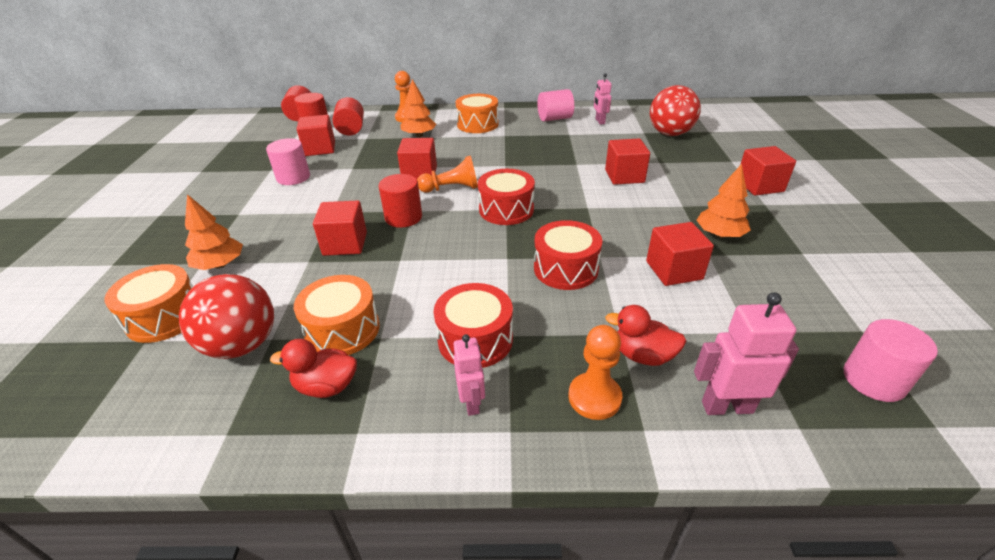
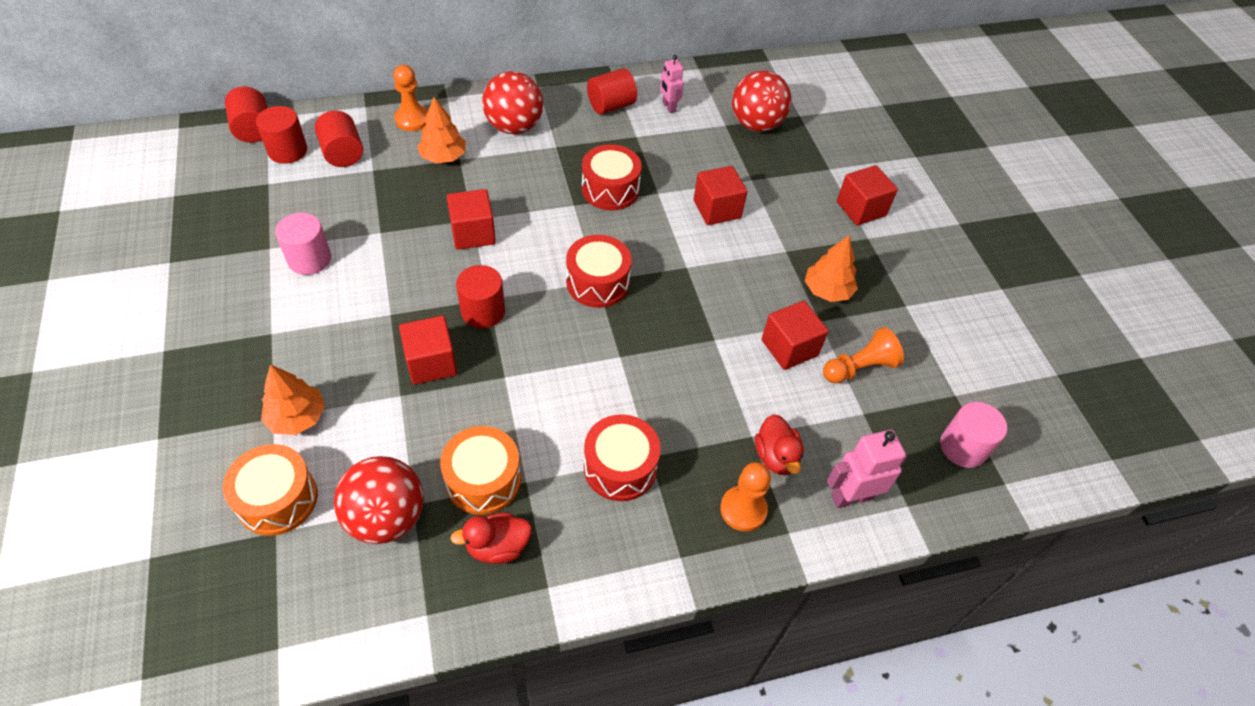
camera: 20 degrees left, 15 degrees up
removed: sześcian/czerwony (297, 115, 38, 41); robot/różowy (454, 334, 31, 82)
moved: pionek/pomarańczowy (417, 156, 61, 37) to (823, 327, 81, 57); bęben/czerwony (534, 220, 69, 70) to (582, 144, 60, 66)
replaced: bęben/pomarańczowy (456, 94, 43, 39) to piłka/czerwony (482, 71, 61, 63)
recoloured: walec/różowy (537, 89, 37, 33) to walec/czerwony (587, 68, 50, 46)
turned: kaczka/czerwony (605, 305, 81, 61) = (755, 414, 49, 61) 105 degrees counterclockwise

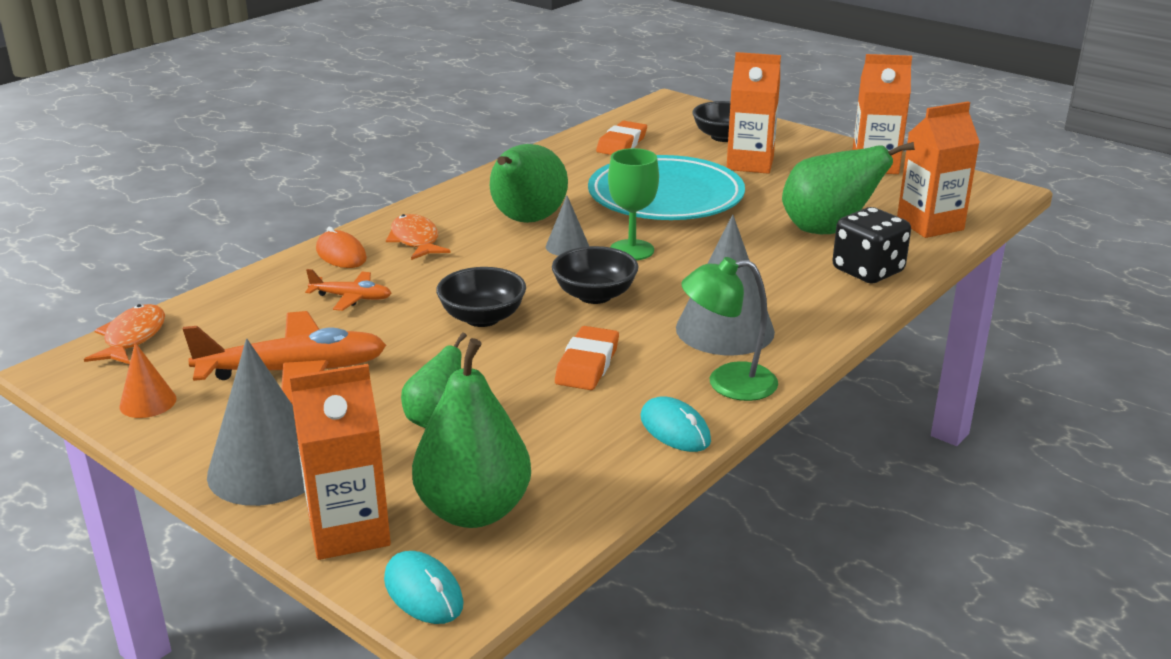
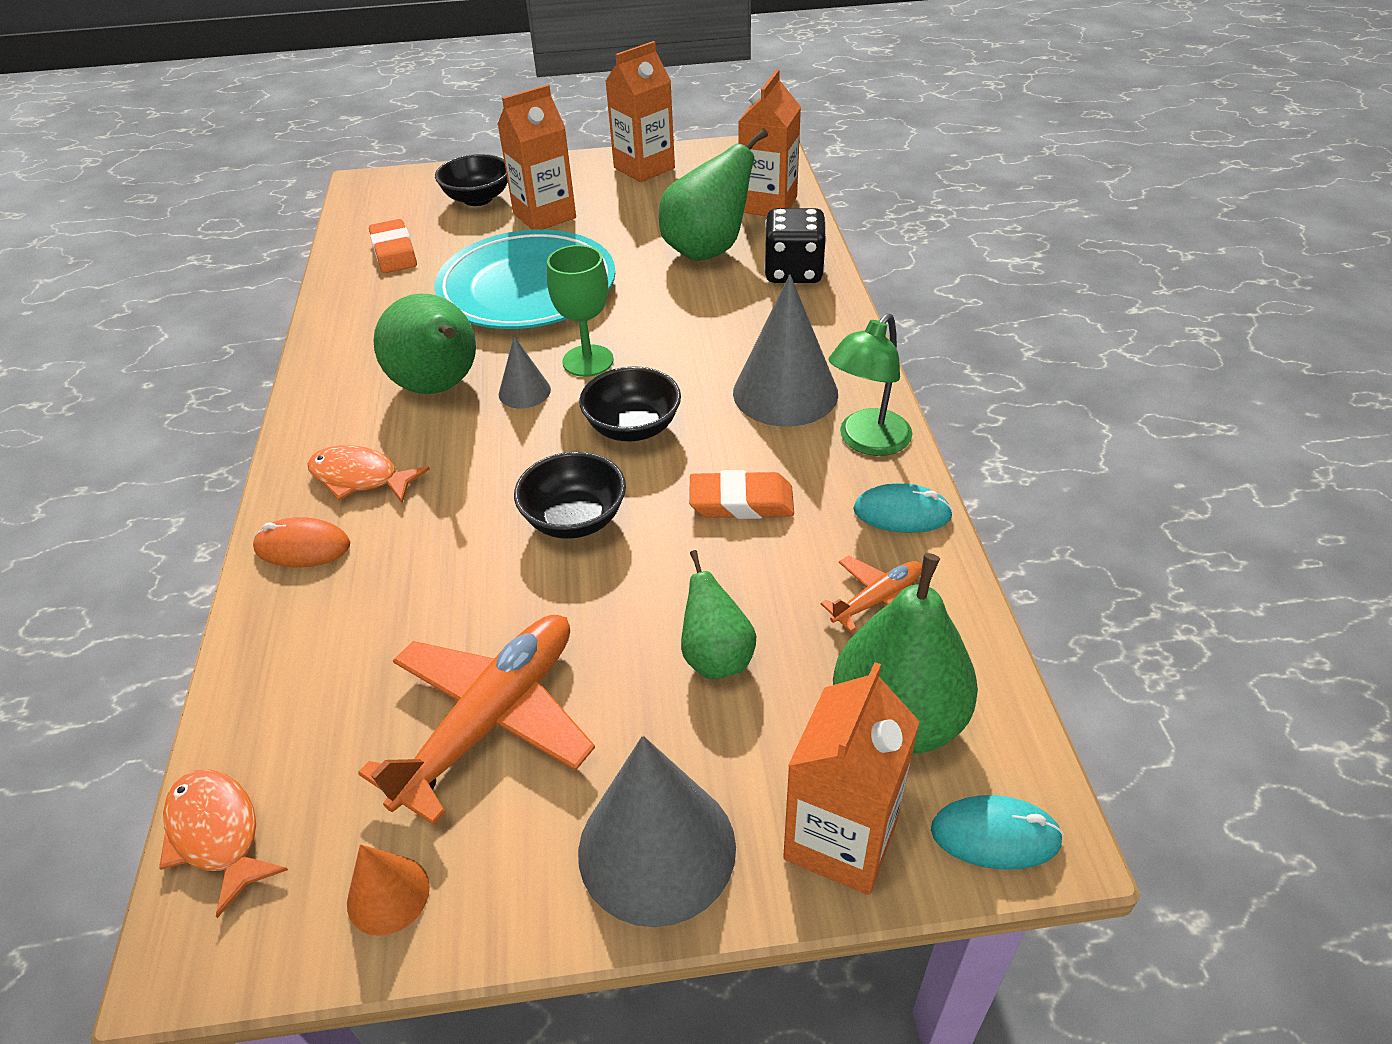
camera: 45 degrees left, 15 degrees up
moved: samolot/pomarańczowy (305, 269, 87, 42) to (821, 556, 101, 76)
turned: gumka do mazania/pomarańczowy (555, 326, 64, 64) = (689, 470, 105, 49) 60 degrees counterclockwise

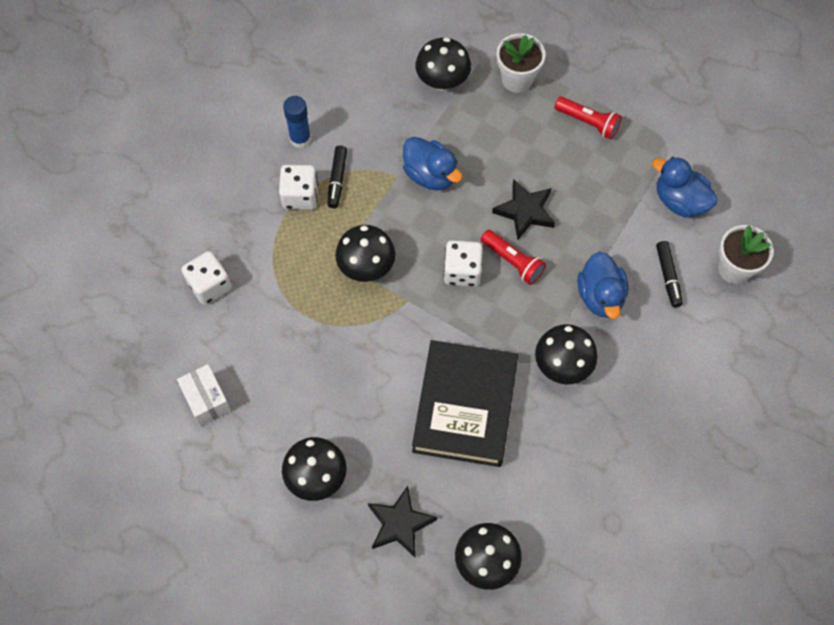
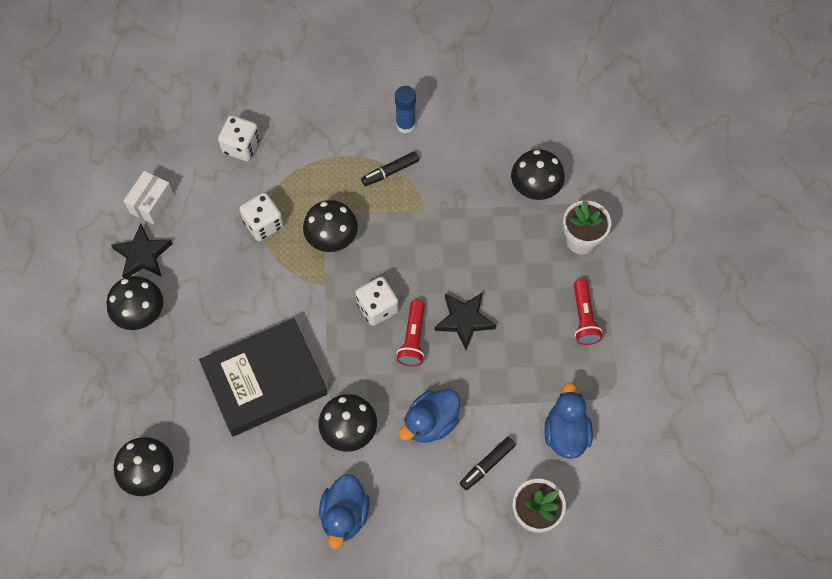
camera: 55 degrees right, 0 degrees up
moved: kostka do gry/biały (279, 165, 39, 45) to (239, 192, 45, 49); gwiazda/czarny (368, 486, 69, 72) to (111, 223, 61, 55); kaczka/niebieski (403, 137, 59, 53) to (319, 474, 51, 76)

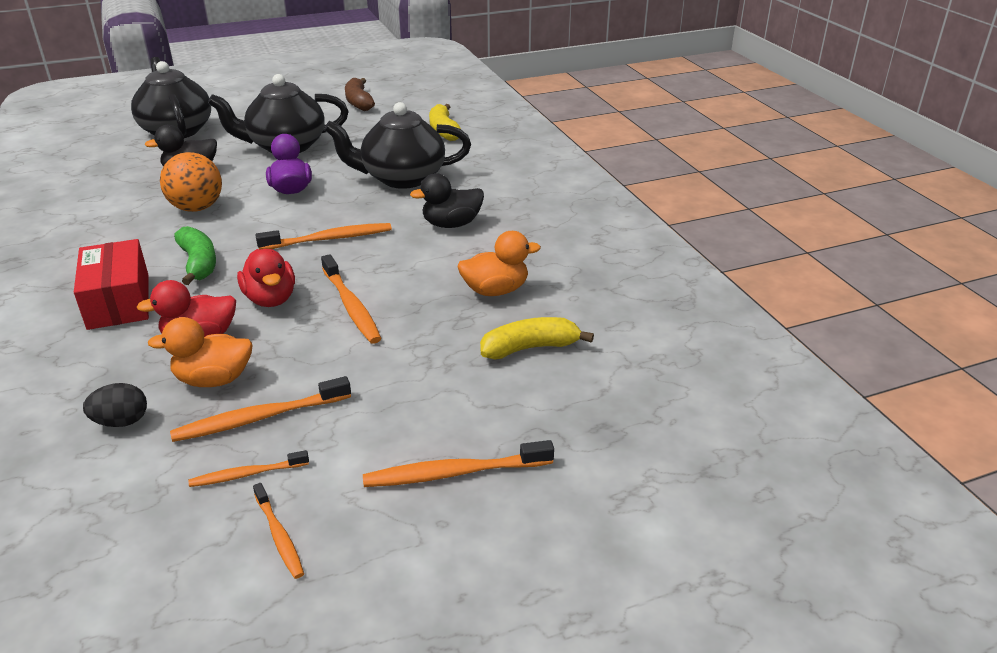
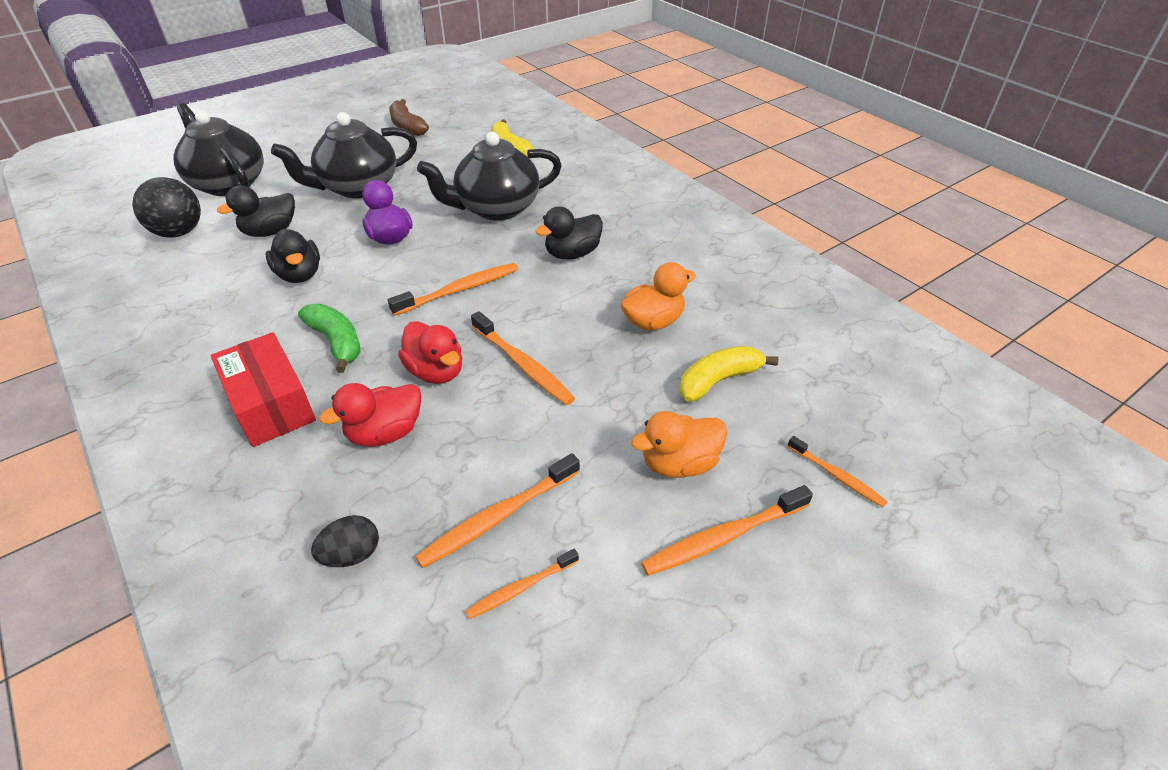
camera: 15 degrees left, 10 degrees up
added: piłka/czarny (132, 177, 69, 60)
moved: kaczka/pomarańczowy (148, 317, 105, 70) to (631, 411, 96, 67); szczoteczka do zębów/pomarańczowy (253, 483, 51, 96) to (787, 436, 101, 71)
replaced: piłka/pomarańczowy (160, 152, 62, 60) to kaczka/czarny (266, 229, 54, 54)

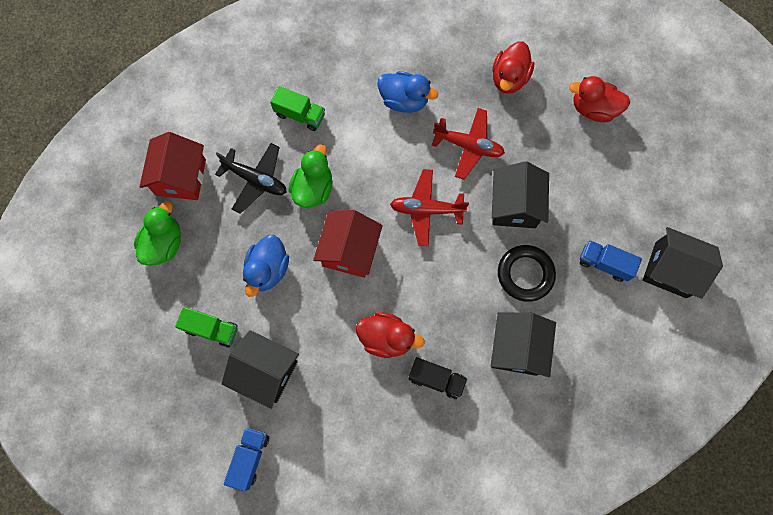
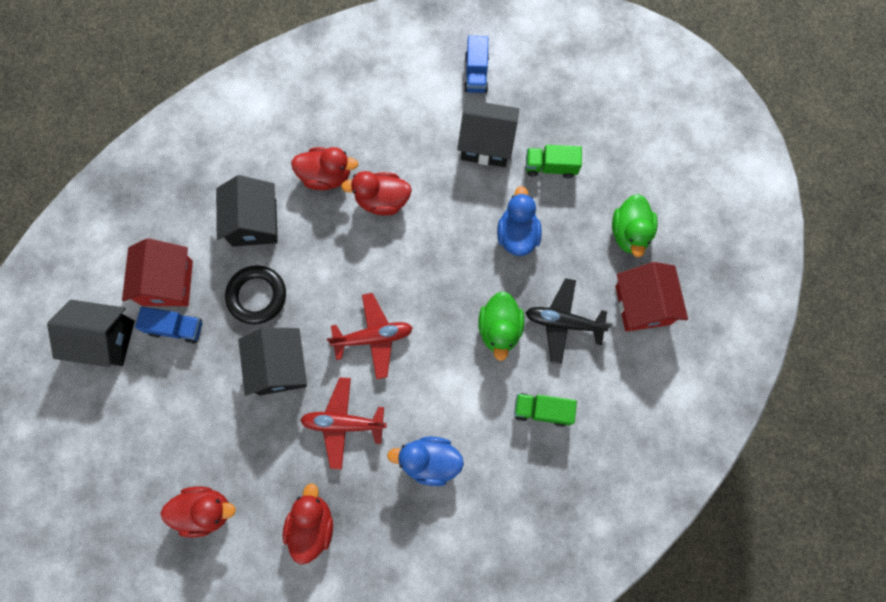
camera: 165 degrees right, 0 degrees up
moved: domek/czerwony (313, 210, 70, 68) to (122, 238, 71, 68)
replaced: ciężarówka/czarny (408, 357, 60, 42) to kaczka/czerwony (291, 147, 67, 43)

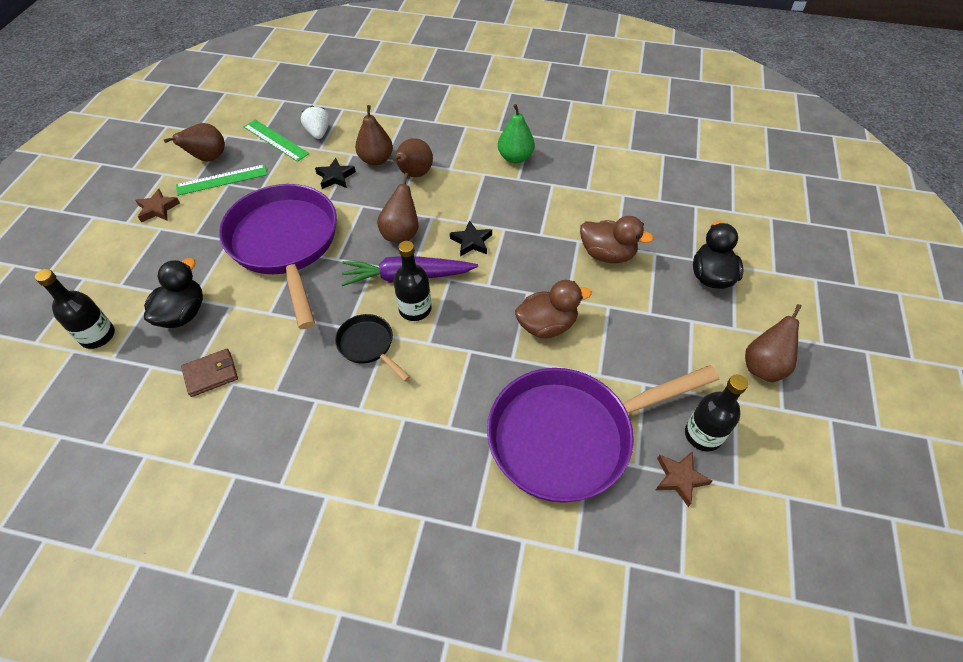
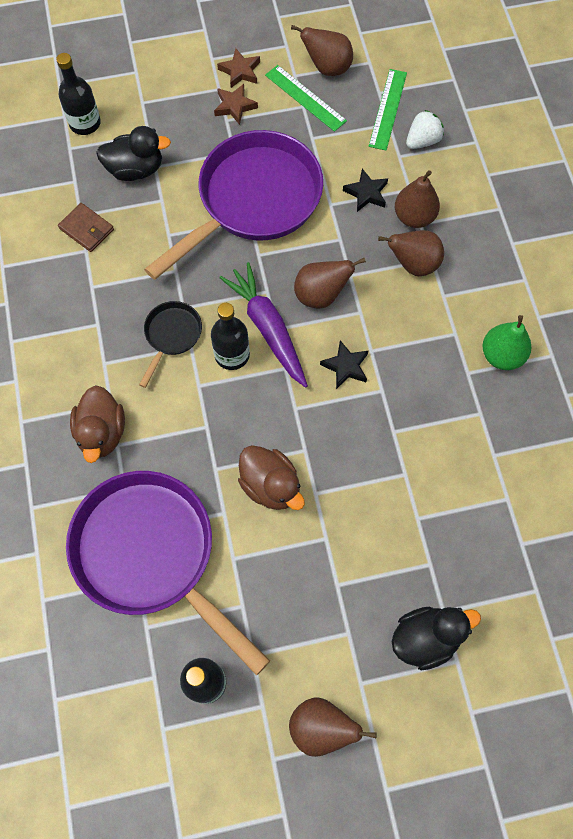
camera: 65 degrees right, 15 degrees up
moved: kaczka/brązowy (580, 216, 74, 47) to (70, 386, 55, 77); gwiazda/brązowy (656, 451, 56, 56) to (214, 84, 44, 41)

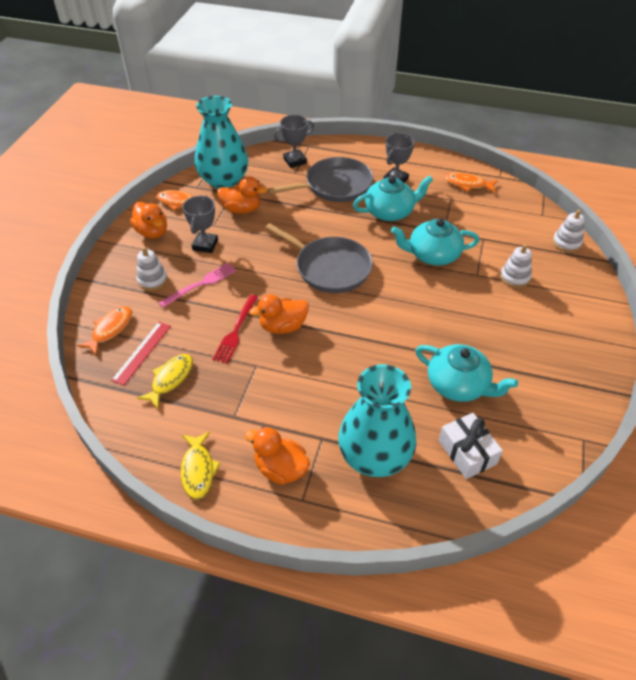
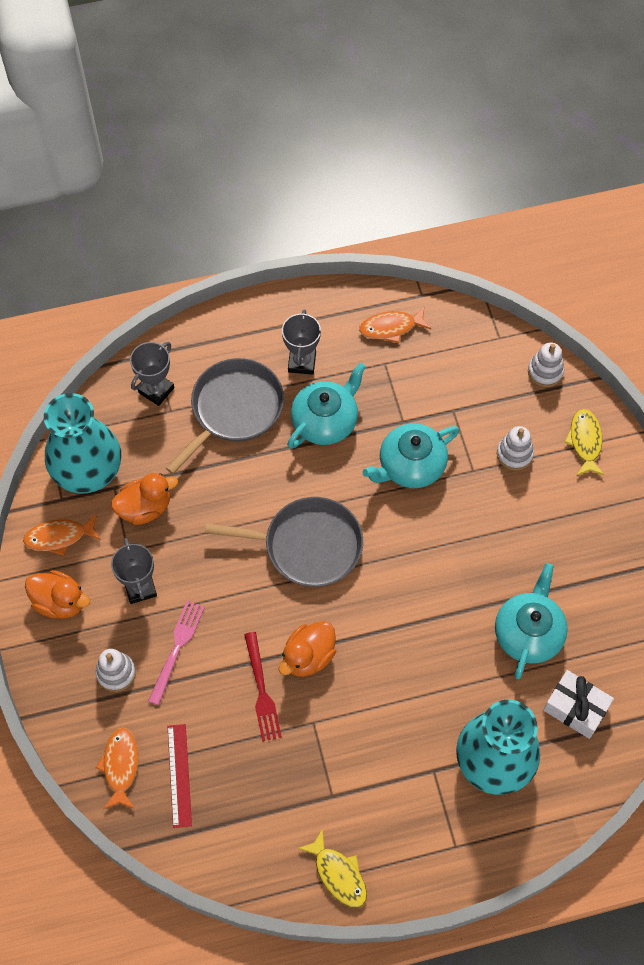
camera: 30 degrees left, 15 degrees up
removed: kaczka/pomarańczowy (245, 427, 65, 58)
moved: ryba/żółty (137, 354, 56, 55) to (564, 409, 41, 67)
turned: imbryk/turkusowy (415, 344, 103, 58) = (495, 563, 73, 116) 75 degrees counterclockwise

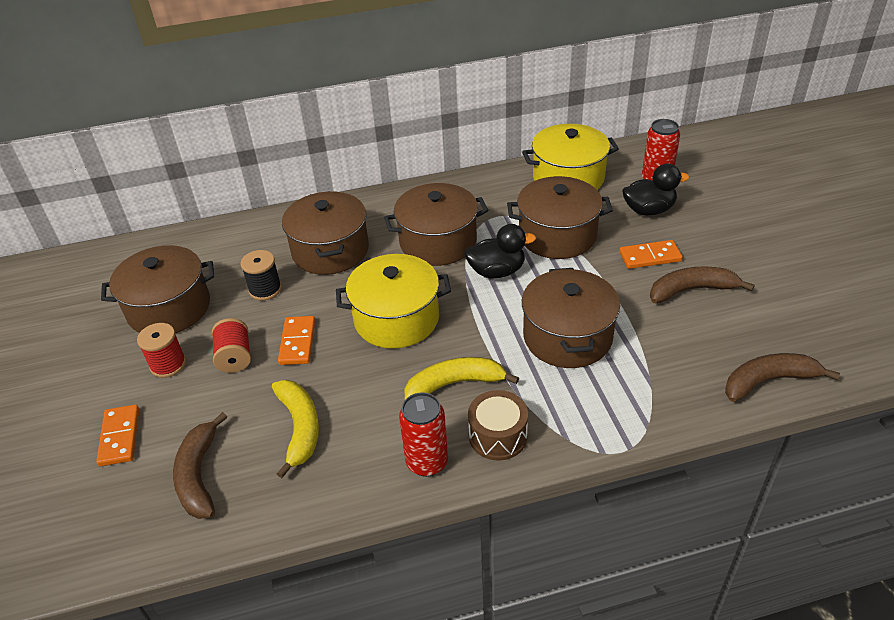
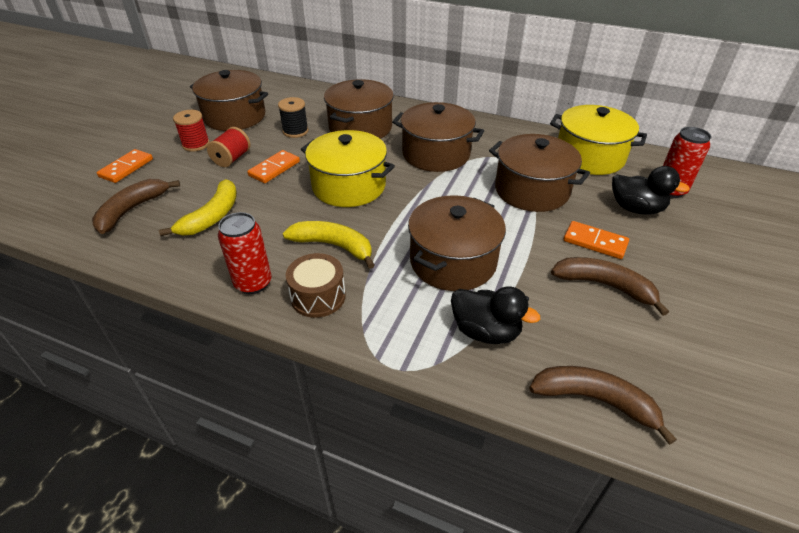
camera: 35 degrees right, 0 degrees up
moved: kaczka/czarny (464, 224, 72, 54) to (451, 286, 89, 58)

